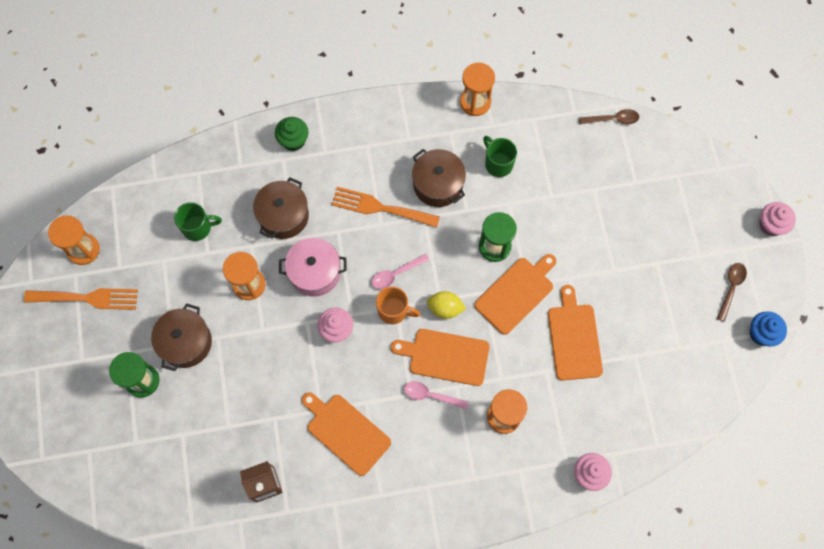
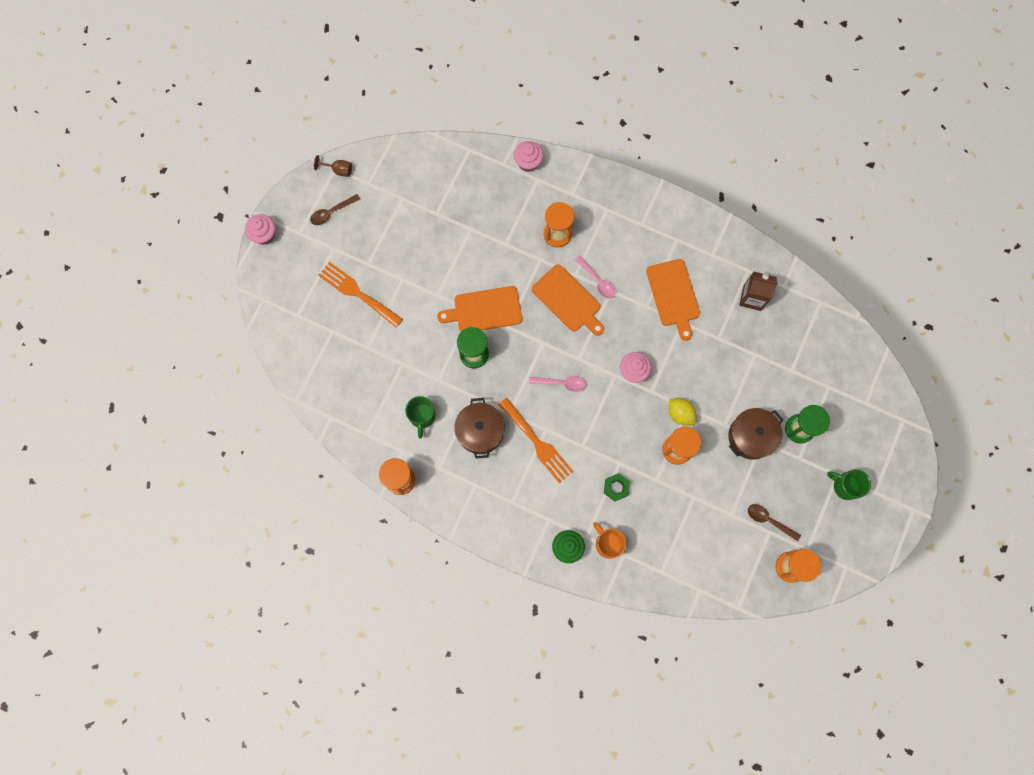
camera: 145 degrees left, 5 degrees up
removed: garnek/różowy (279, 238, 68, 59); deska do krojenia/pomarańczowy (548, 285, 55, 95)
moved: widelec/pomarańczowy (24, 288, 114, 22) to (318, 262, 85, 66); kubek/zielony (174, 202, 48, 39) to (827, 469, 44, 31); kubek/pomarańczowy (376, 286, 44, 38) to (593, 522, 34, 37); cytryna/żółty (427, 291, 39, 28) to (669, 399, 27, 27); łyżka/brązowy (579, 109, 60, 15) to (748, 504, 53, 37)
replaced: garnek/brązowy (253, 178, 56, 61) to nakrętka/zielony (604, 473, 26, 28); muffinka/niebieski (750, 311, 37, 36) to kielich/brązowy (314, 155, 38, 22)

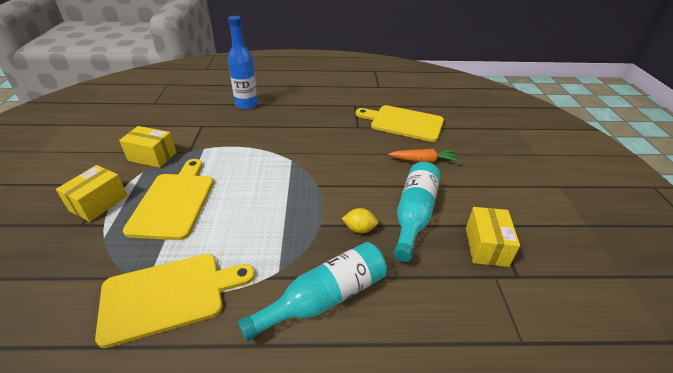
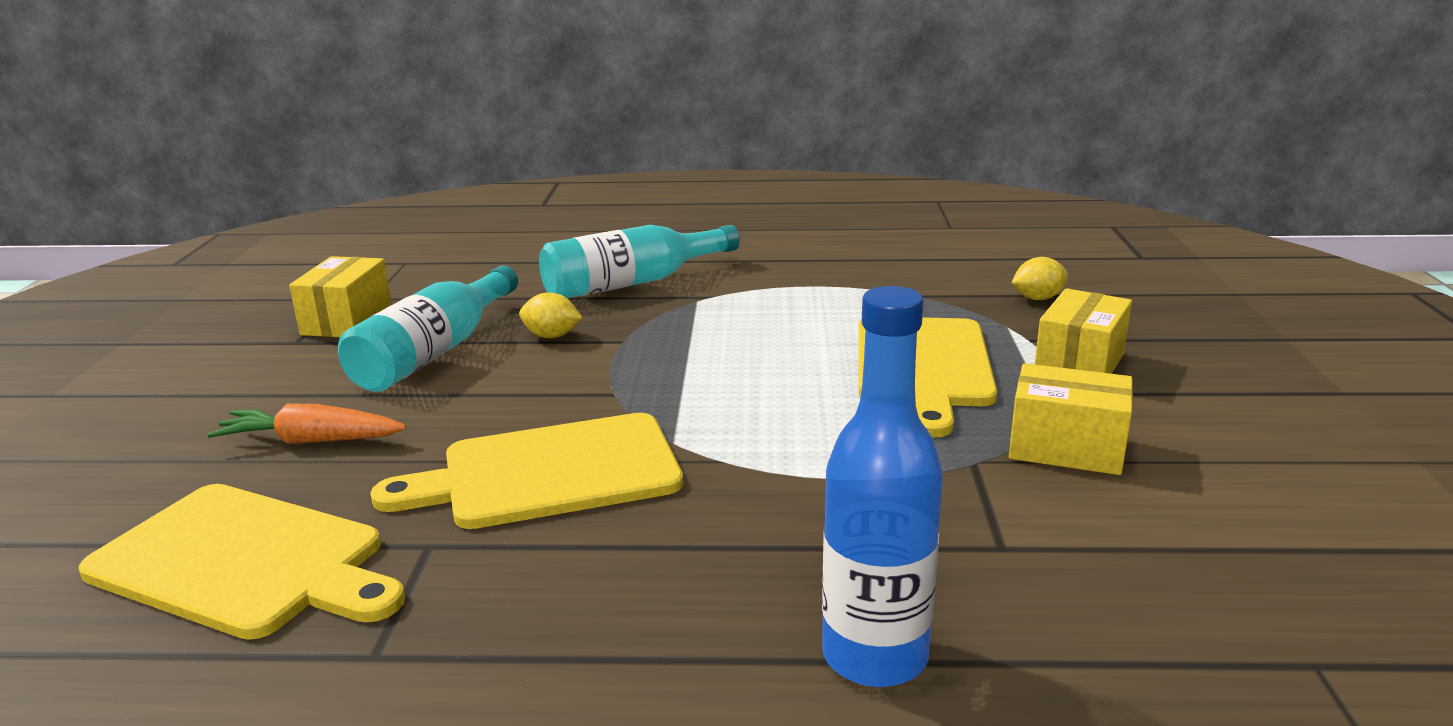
camera: 175 degrees left, 15 degrees down
added: cytryna/żółty (1012, 257, 56, 43)
moved: deska do krojenia/żółty (95, 254, 160, 94) to (370, 413, 313, 116)

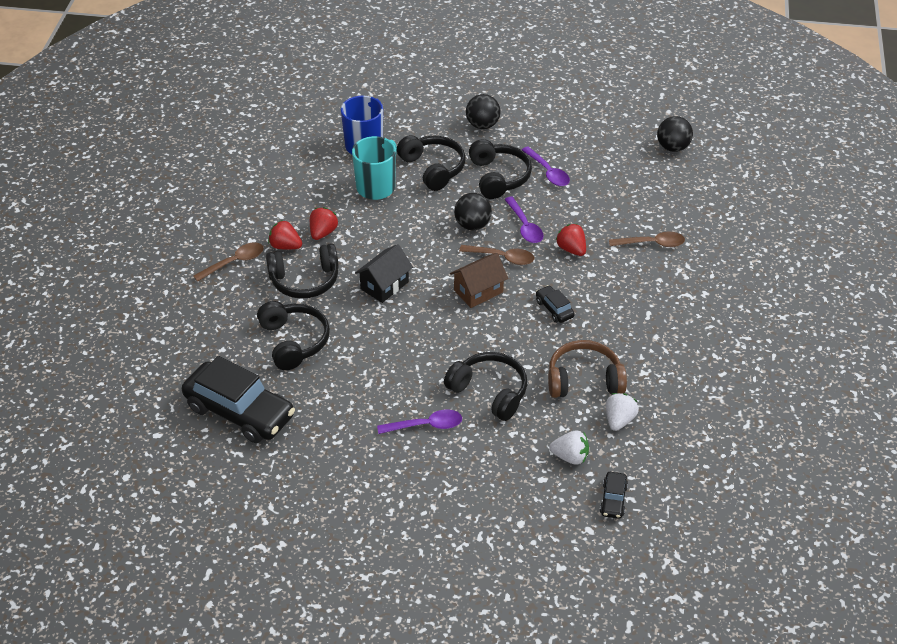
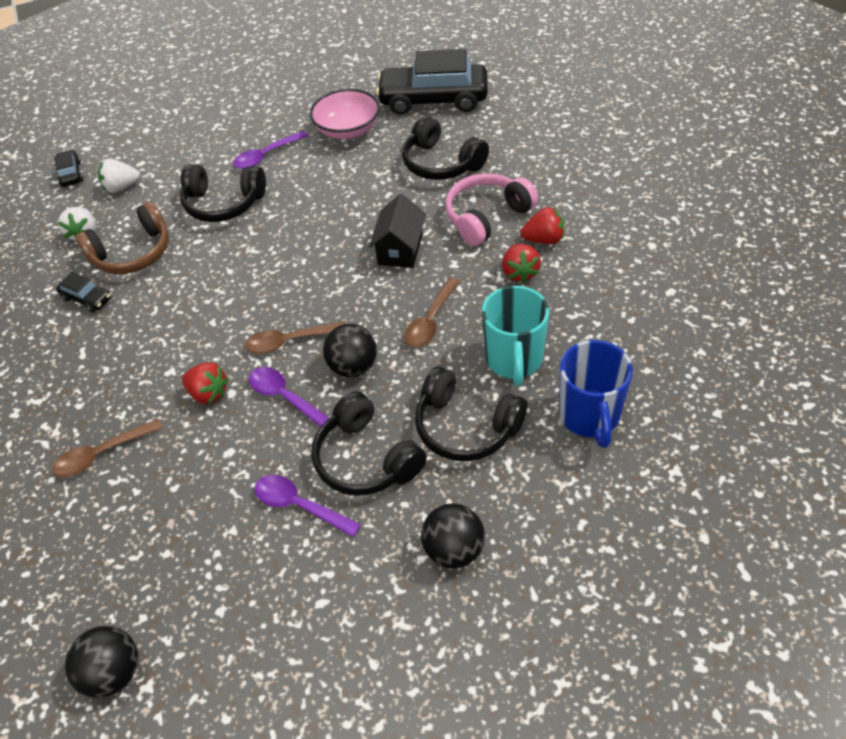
camera: 155 degrees right, 5 degrees up
removed: domek/brązowy (450, 253, 58, 55)
added: miska/różowy (310, 89, 70, 50)
moved: łyżka/brązowy (193, 243, 71, 39) to (404, 278, 56, 70); samochód/czarny (536, 285, 39, 38) to (56, 272, 55, 41)
recoloured: słuchawki/czarny (266, 243, 73, 56) to słuchawki/różowy (445, 173, 93, 73)

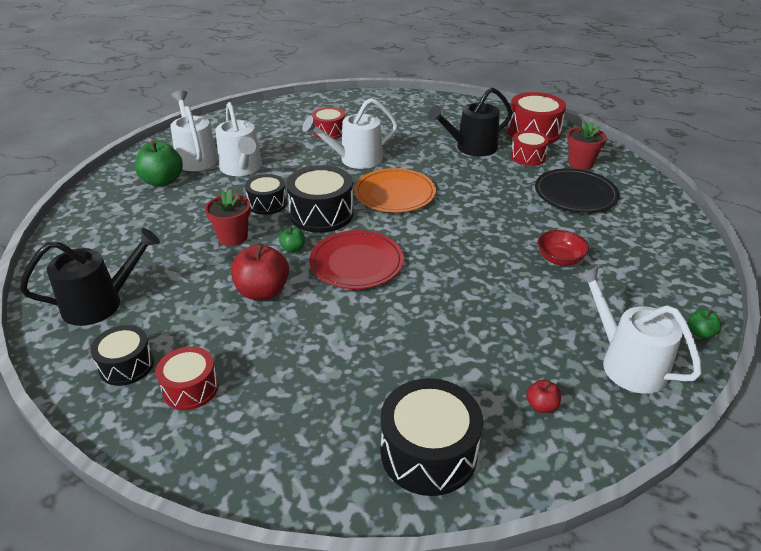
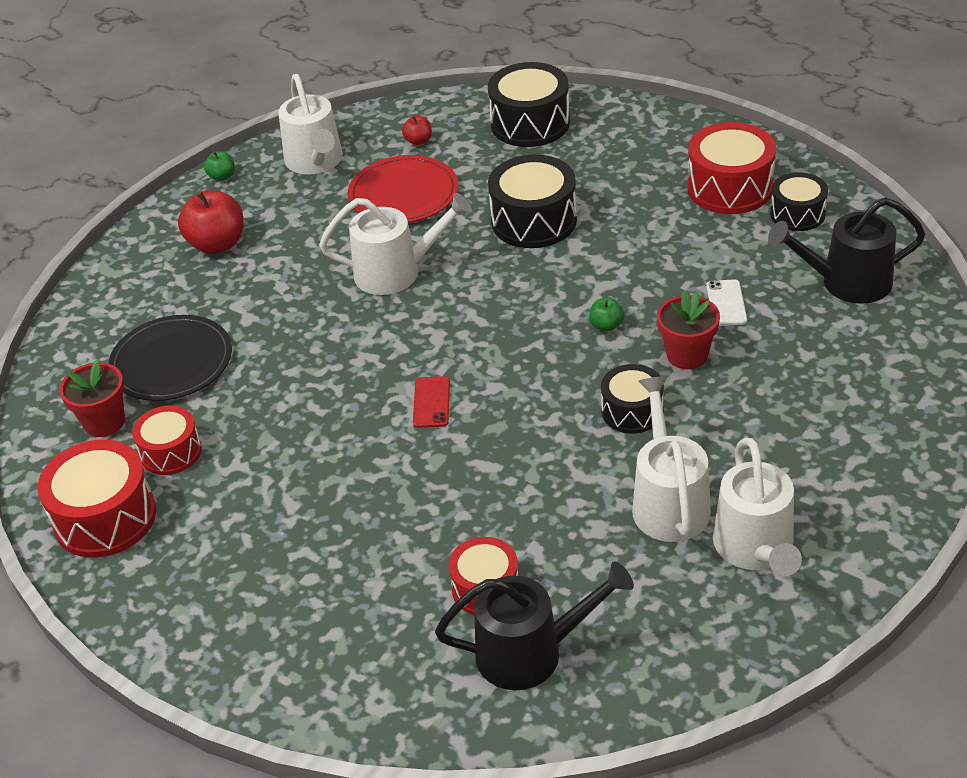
camera: 160 degrees left, 5 degrees up
removed: jabłko/zielony (135, 140, 48, 47); miska/czerwony (537, 230, 52, 36)
added: telefon/biały (706, 279, 41, 47)
moved: jabłko/czerwony (231, 243, 58, 57) to (178, 190, 65, 64); bęben/czarny (286, 165, 68, 68) to (488, 155, 89, 93); konewka/biały (302, 98, 96, 71) to (319, 193, 153, 102); talerz/czerwony (309, 230, 95, 59) to (348, 155, 110, 68); konewka/czarny (428, 87, 85, 70) to (435, 562, 199, 128)
replaced: talerz/pomarańczowy (354, 168, 82, 45) to telefon/czerwony (413, 376, 37, 52)
resized: bęben/czerwony (156, 346, 63, 64) = (687, 122, 89, 92) x1.61

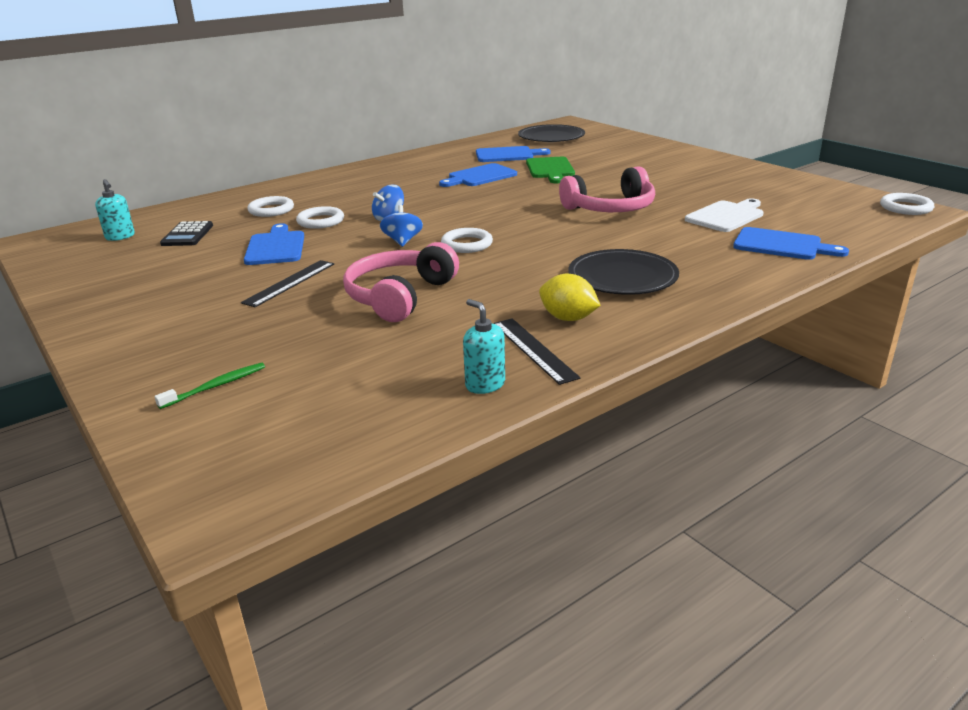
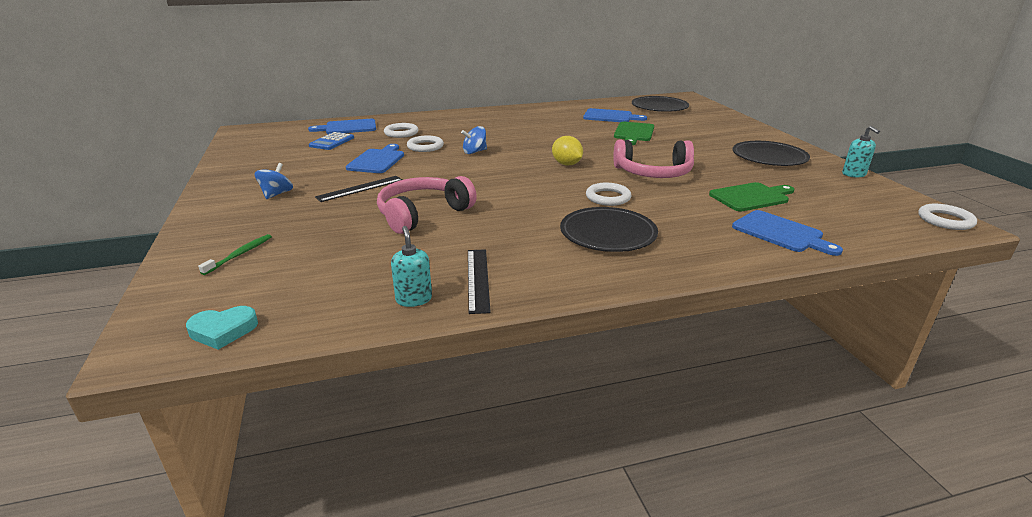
camera: 20 degrees right, 0 degrees up
added: serce/turkusowy (186, 306, 72, 44); talerz/czarny (733, 141, 77, 25)
moved: dozownik mydła/turkusowy (95, 179, 40, 62) to (842, 126, 38, 51); bączek/niebieski (380, 205, 43, 42) to (255, 163, 38, 36); deska do krojenia/niebieski (439, 163, 78, 24) to (308, 119, 68, 15); pierścień/biały (441, 228, 52, 25) to (586, 183, 45, 23); cytryna/żółty (539, 274, 62, 47) to (552, 136, 31, 30)
recoloured: kalkulator/czarny (160, 221, 53, 25) to kalkulator/niebieski (309, 132, 45, 18); deska do krojenia/biały (685, 198, 78, 34) to deska do krojenia/zielony (709, 182, 85, 30)
turned: szczoteczka do zębów/zielony (154, 363, 111, 46) = (198, 234, 74, 41) 45 degrees counterclockwise

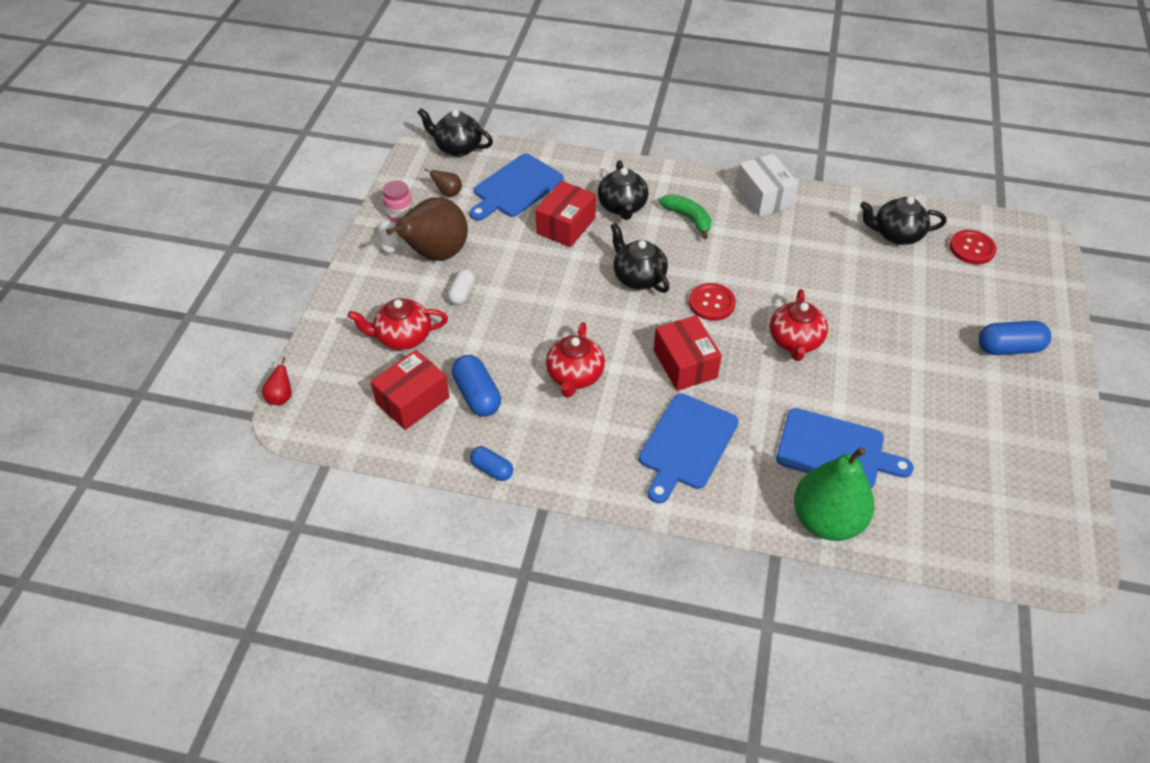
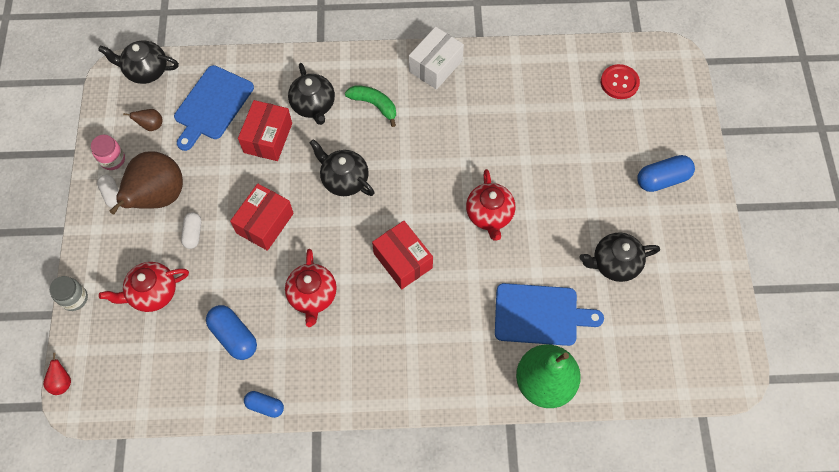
camera: 15 degrees left, 15 degrees up
removed: deska do krojenia/niebieski (639, 393, 100, 111); guzik/czerwony (689, 283, 47, 38)
added: słoik/szary (49, 276, 39, 35)
moved: pudełko/czerwony (370, 350, 79, 80) to (230, 184, 64, 67); imbryk/czarny (860, 196, 86, 49) to (579, 233, 81, 49)
turned: pudełko/biały (736, 154, 62, 63) = (409, 27, 55, 63) 75 degrees clockwise

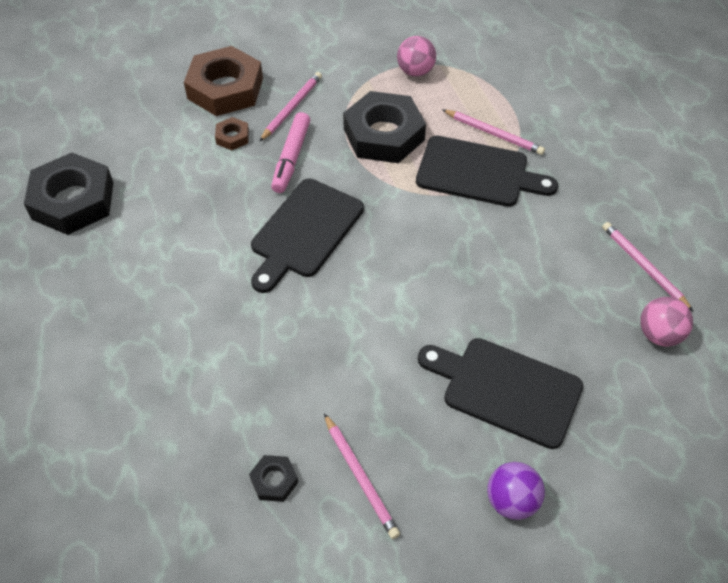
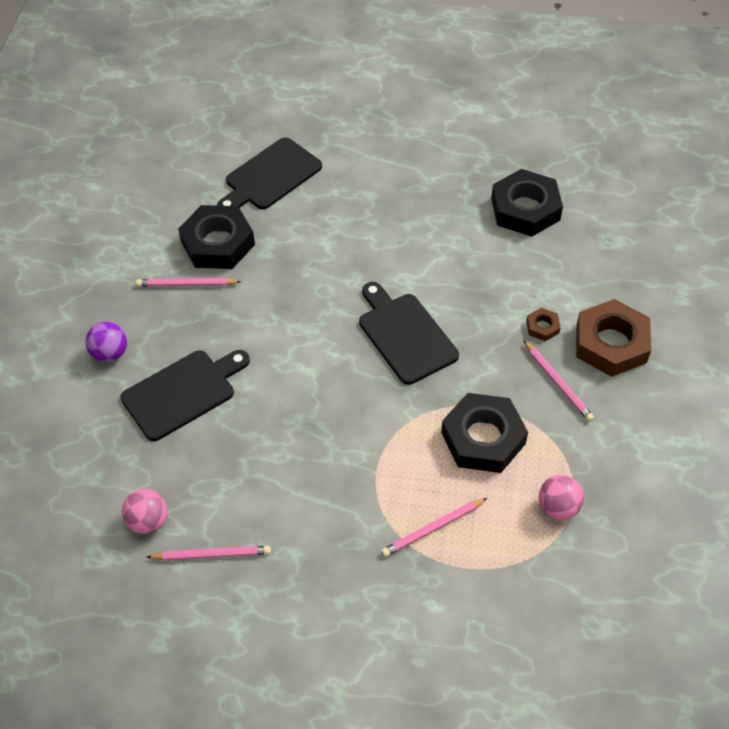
camera: 120 degrees right, 0 degrees up
removed: flamaster/różowy (271, 112, 39, 81)
moved: deska do krojenia/czarny (416, 136, 142, 71) to (217, 137, 105, 72)
resized: nakrętka/czarny (249, 455, 49, 47) = (178, 205, 77, 64) x2.25

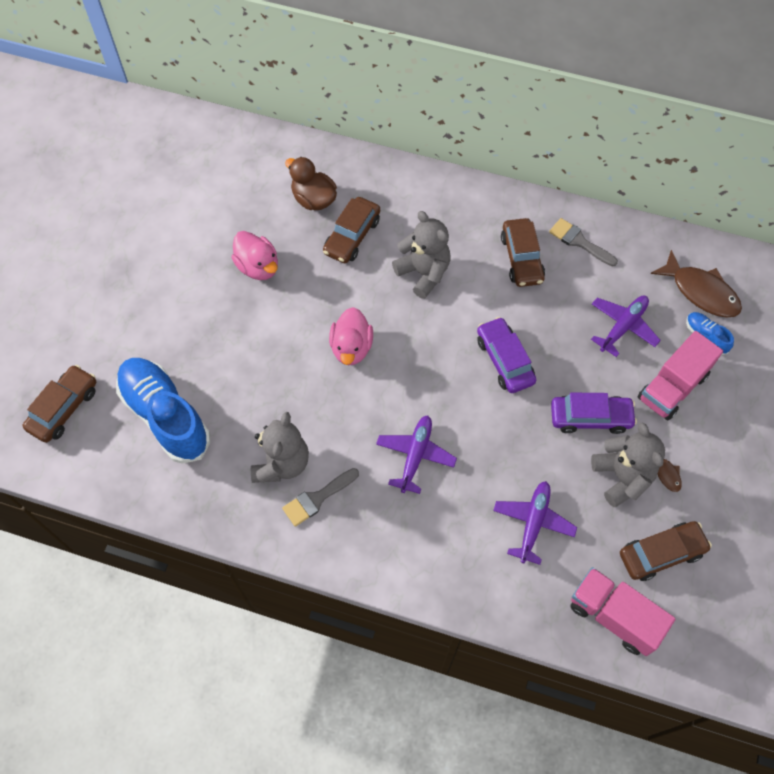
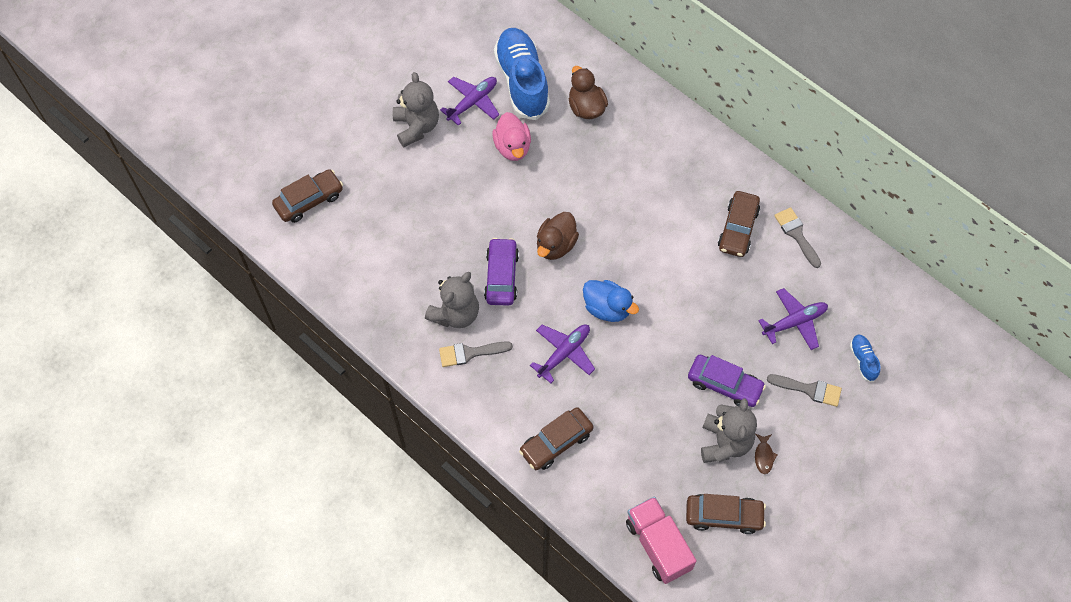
camera: 25 degrees right, 0 degrees up
removed: ryba/brązowy (650, 250, 92, 67)
added: kaczka/niebieski (583, 280, 56, 42)
moved: but/niebieski (116, 358, 94, 106) to (494, 28, 56, 92); samochód/brązowy (323, 197, 57, 66) to (519, 407, 74, 63); miś/szary (392, 211, 58, 88) to (393, 72, 46, 75); samochód/fioletowy (477, 317, 59, 76) to (484, 238, 35, 68); samolot/fioletowy (493, 481, 84, 84) to (440, 77, 60, 49)
replaced: ciężarówka/różowy (638, 331, 85, 89) to pędzel/szary (767, 374, 75, 33)
recoloured: kaczka/różowy (329, 307, 44, 58) to kaczka/brązowy (537, 212, 42, 48)

